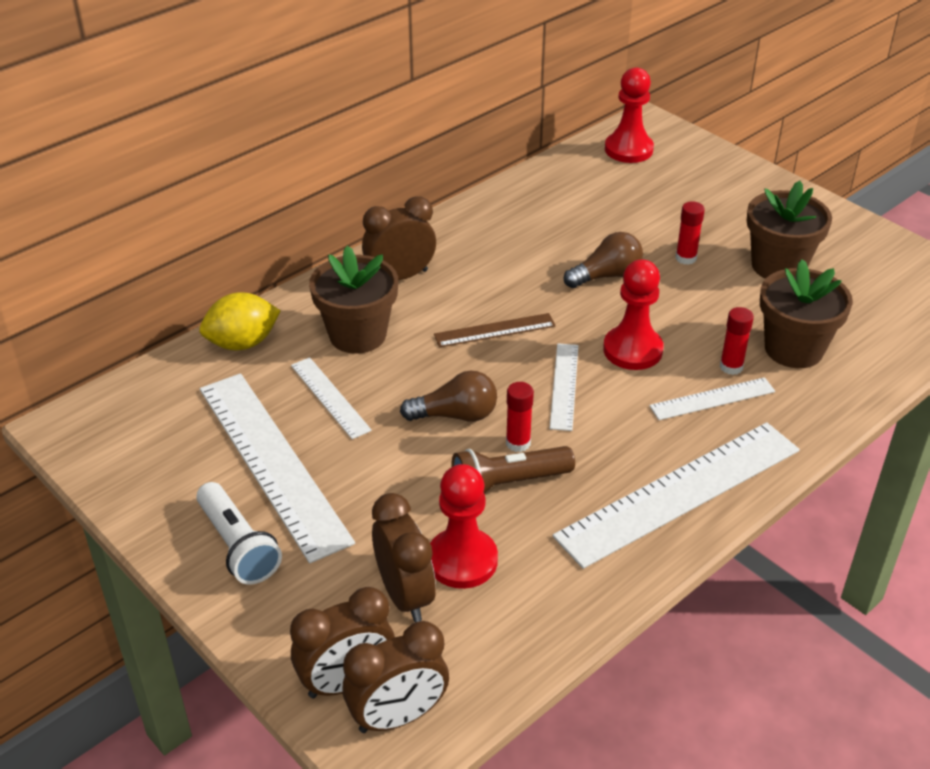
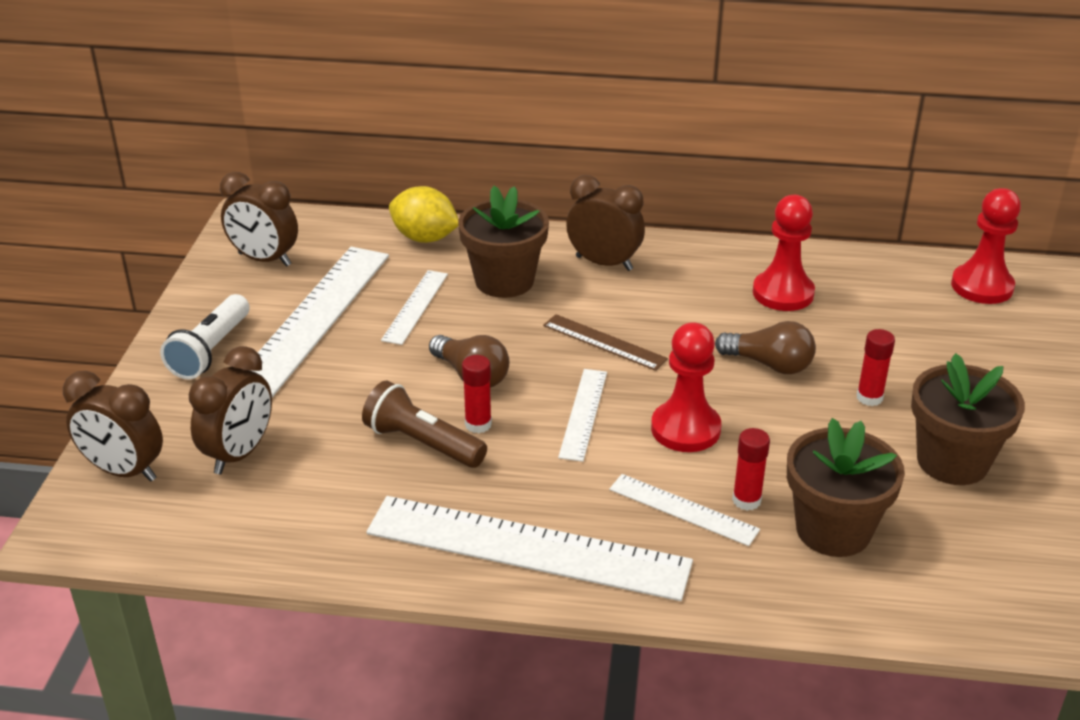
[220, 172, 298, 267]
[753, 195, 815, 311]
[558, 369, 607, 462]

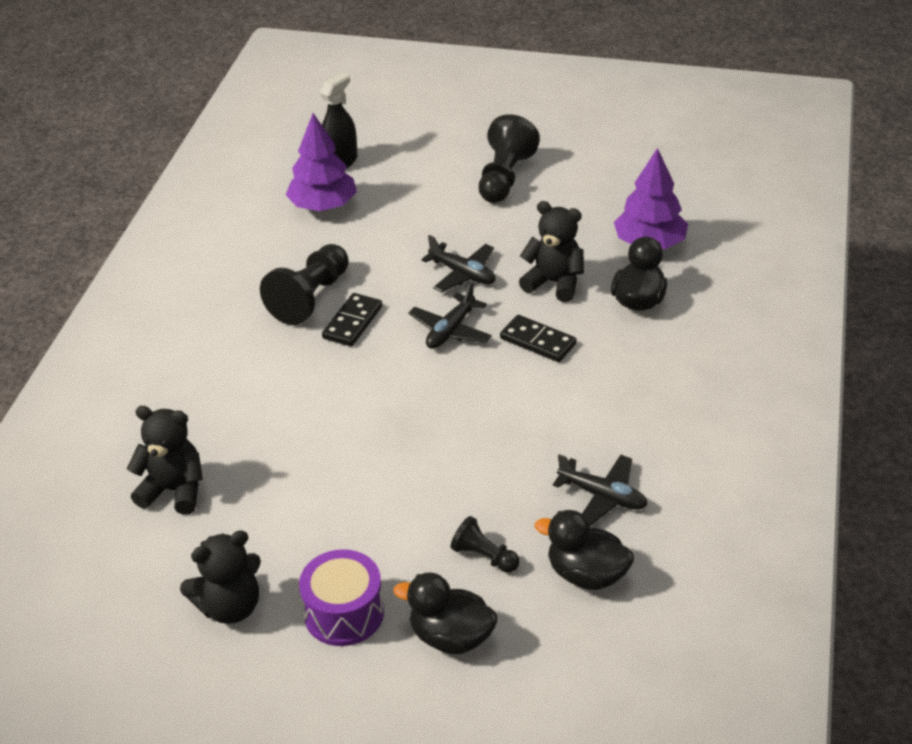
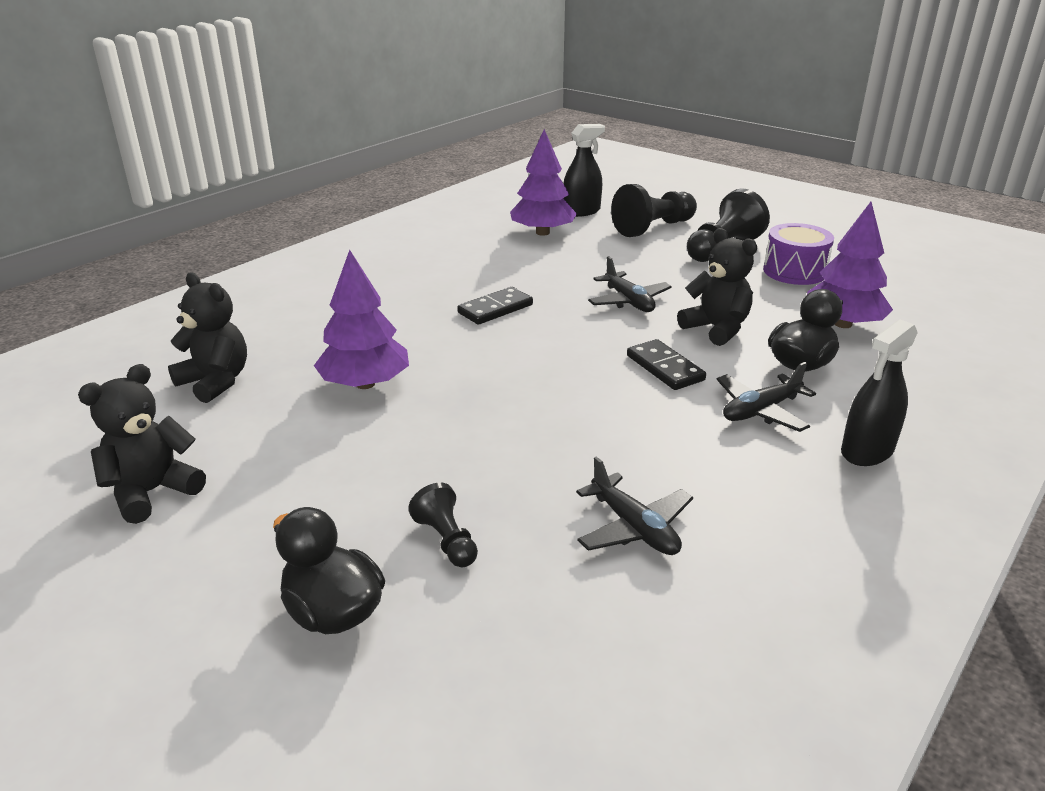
[78, 364, 206, 524]
[611, 184, 697, 237]
[763, 223, 834, 285]
[716, 362, 816, 432]
[535, 510, 634, 590] (first image)
[314, 250, 409, 389]
[841, 319, 918, 466]

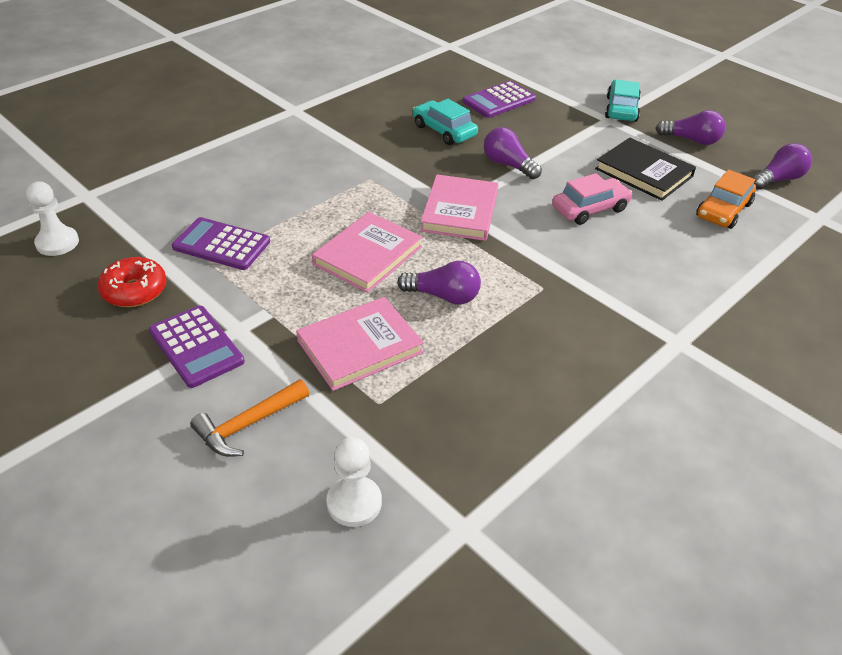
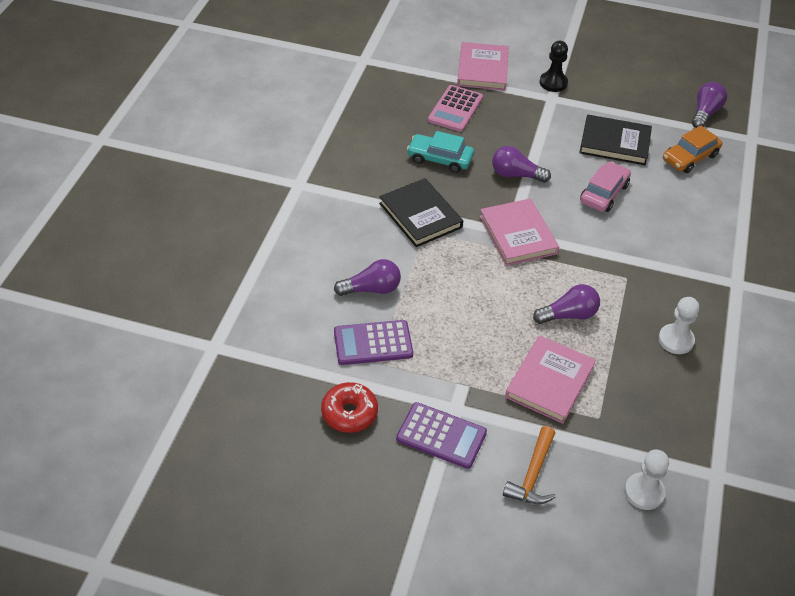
[658, 297, 699, 354]
[457, 42, 509, 91]
[428, 85, 483, 132]
[540, 41, 568, 92]
[334, 259, 401, 296]
[663, 125, 722, 173]
[379, 178, 463, 247]

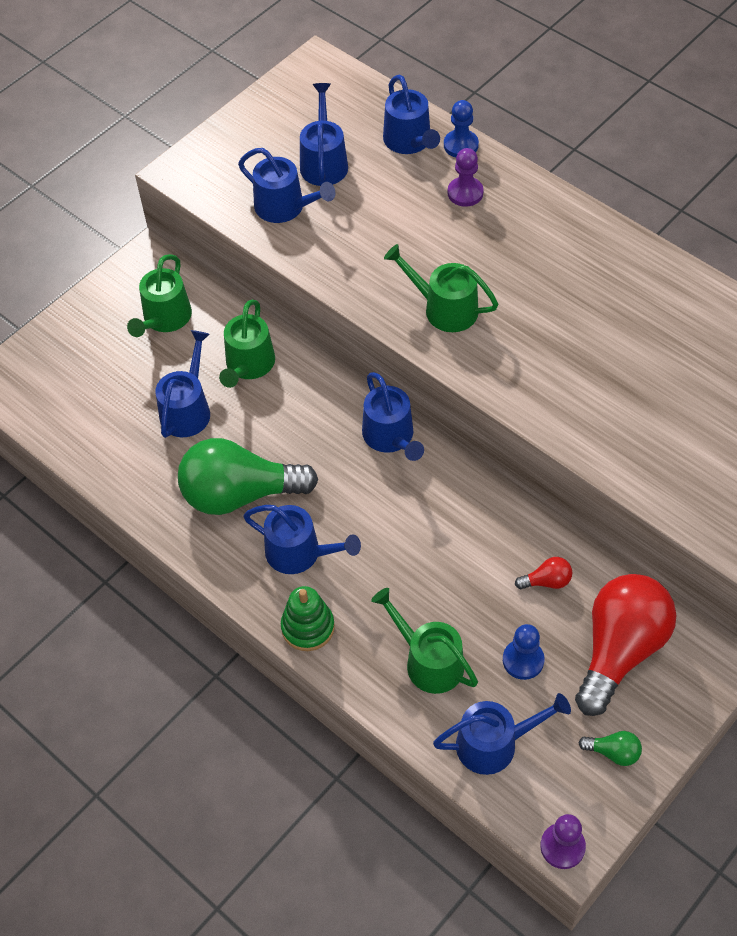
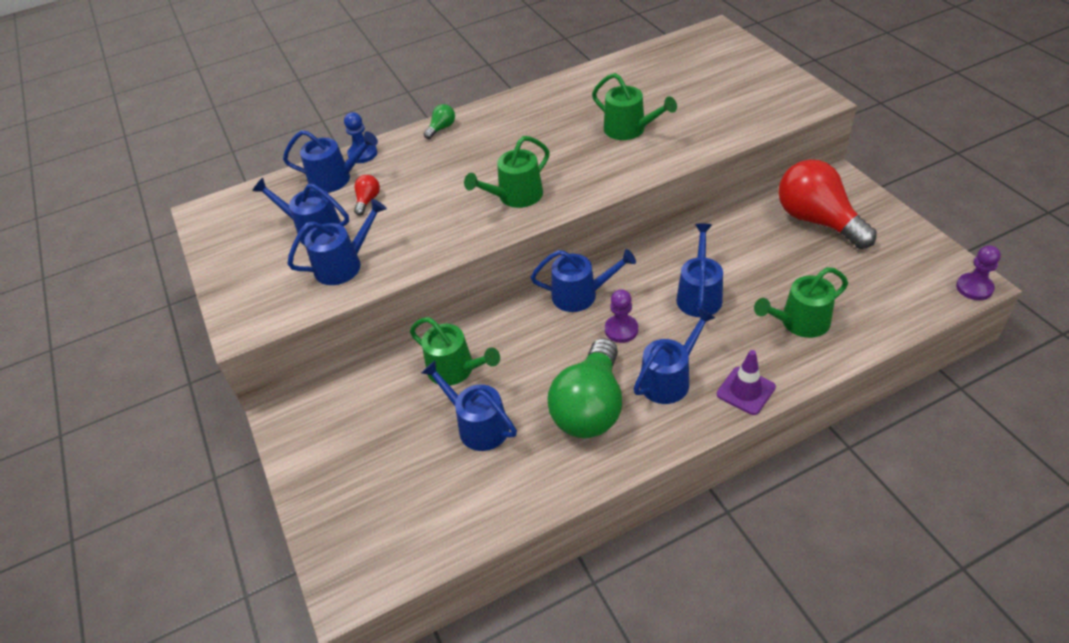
[592, 73, 677, 140]
[717, 350, 776, 415]
[676, 223, 723, 317]
[605, 289, 638, 343]
[503, 624, 545, 680] (first image)
[354, 175, 380, 216]
[424, 104, 455, 139]

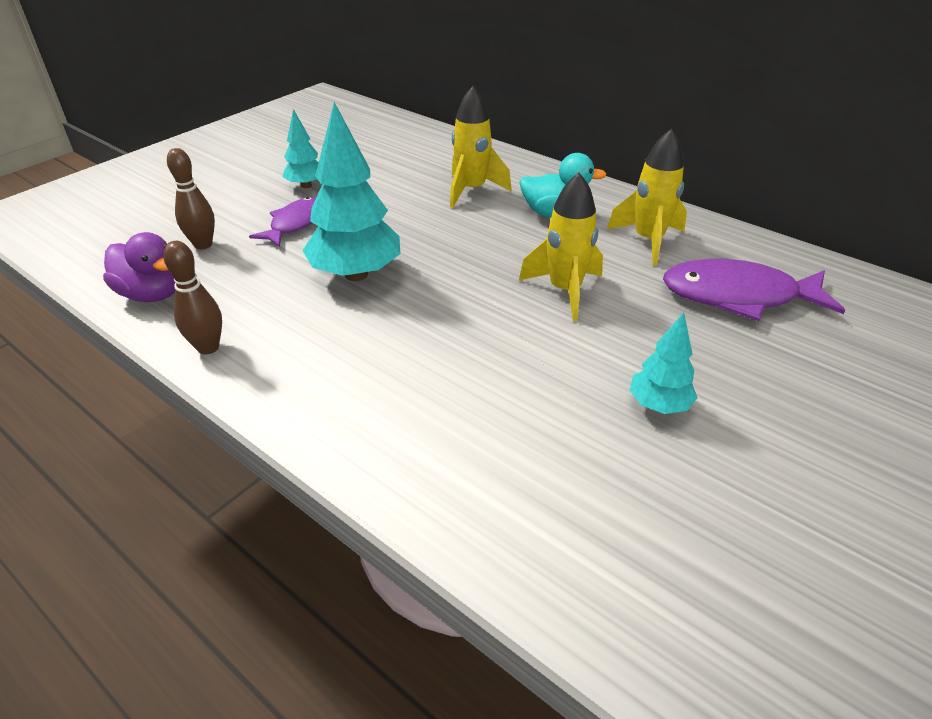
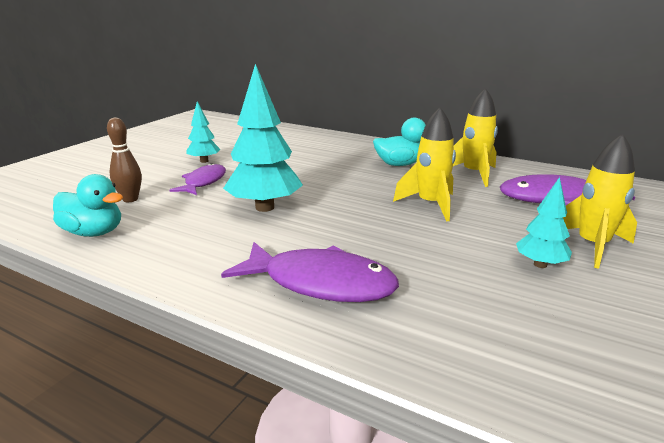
[53, 174, 123, 237]
[163, 241, 222, 354] (first image)
[563, 133, 637, 269]
[221, 242, 399, 302]

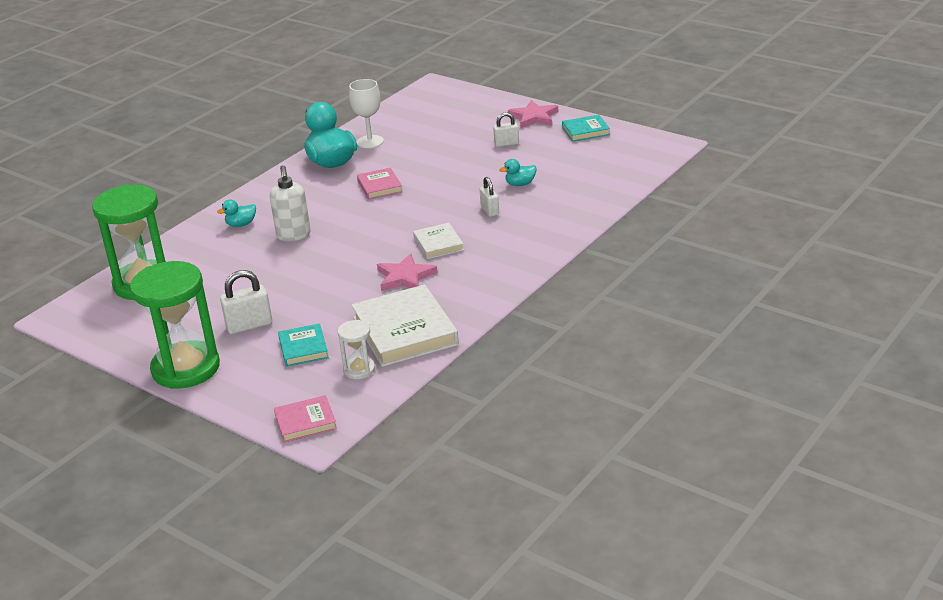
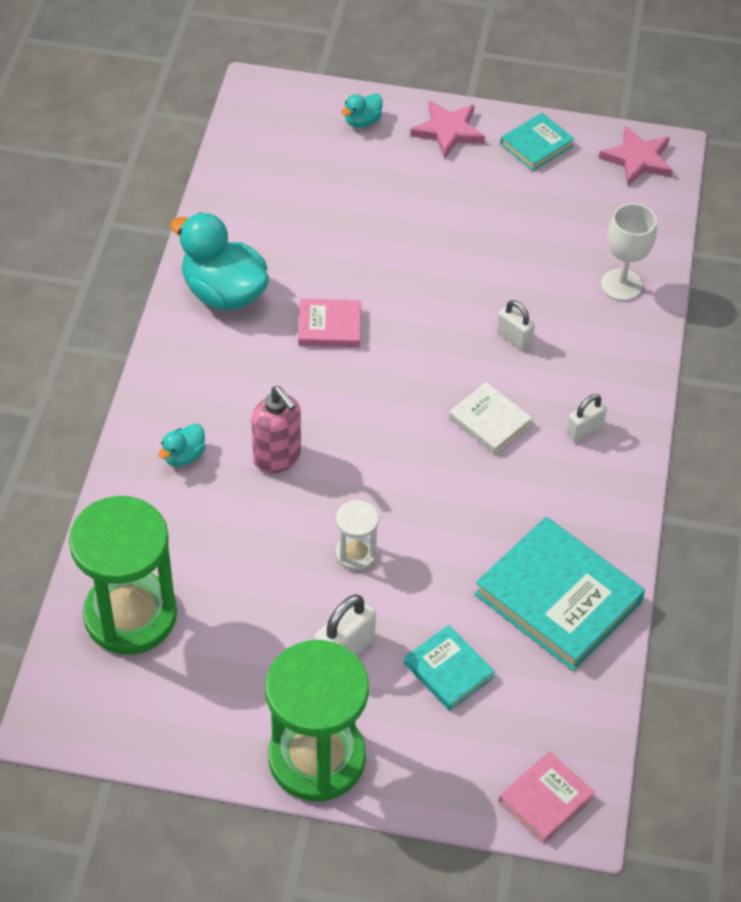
[251, 386, 301, 474]
[335, 500, 379, 571]
[601, 203, 657, 301]
[475, 517, 645, 671]
[298, 299, 361, 347]
[599, 126, 673, 186]
[566, 394, 607, 443]
[341, 93, 383, 128]

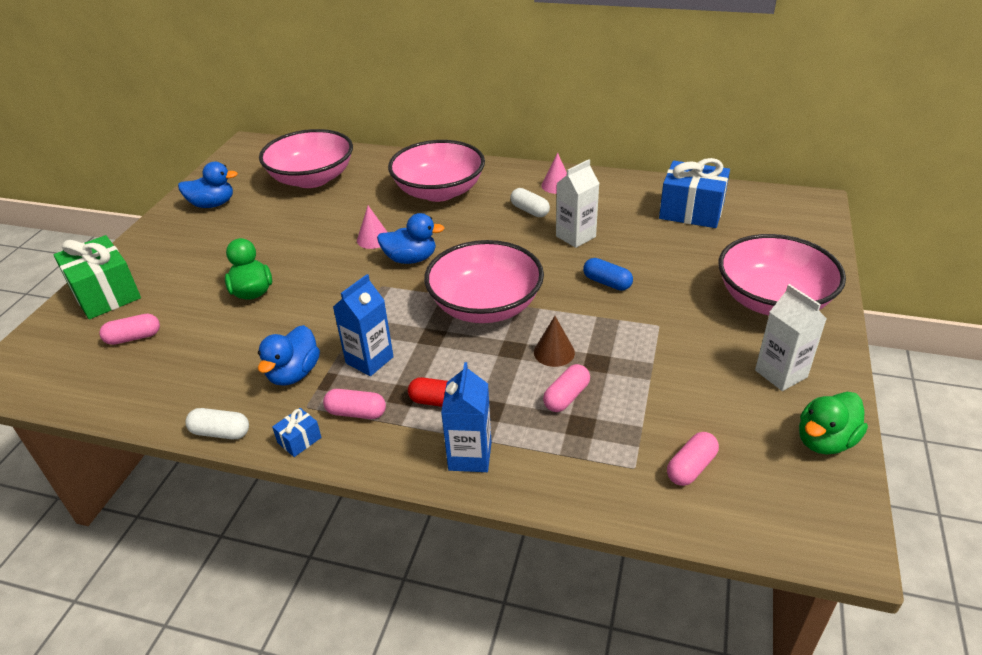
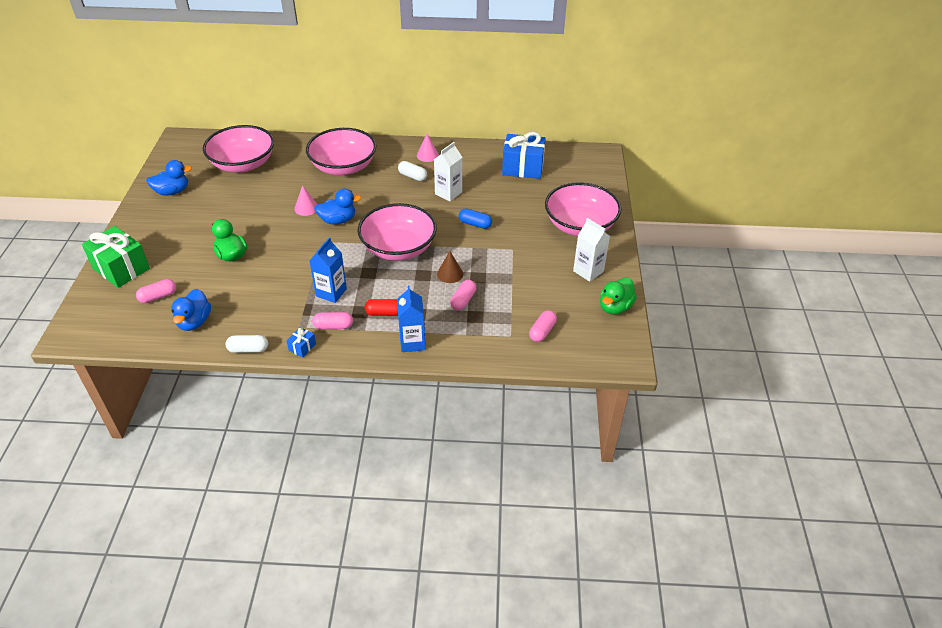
[171, 289, 211, 331]

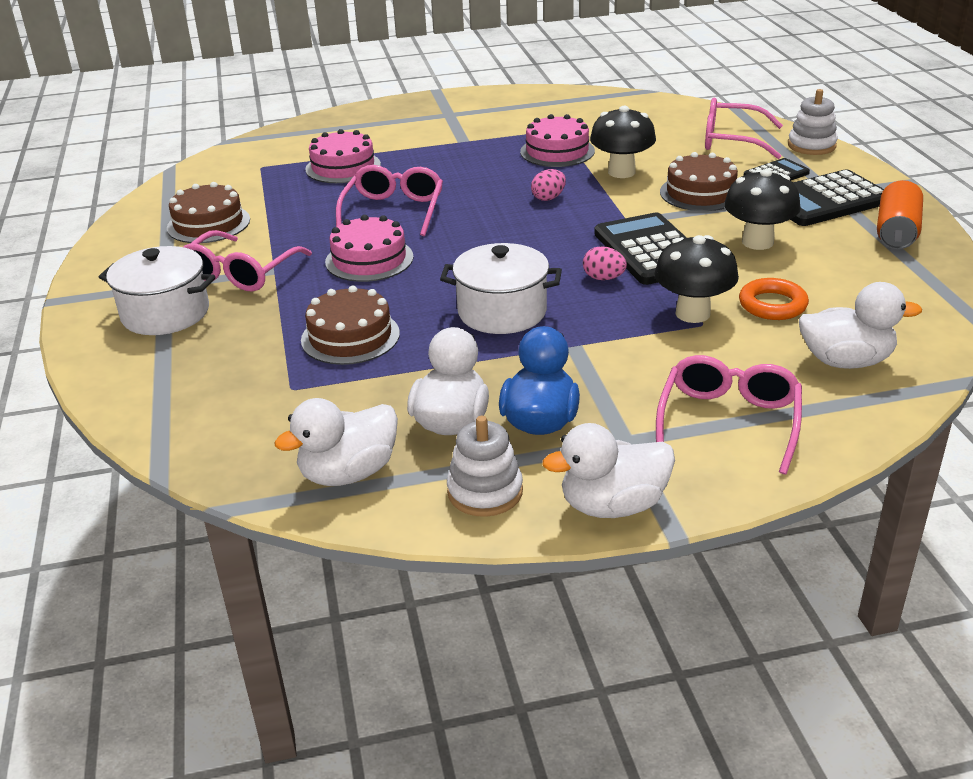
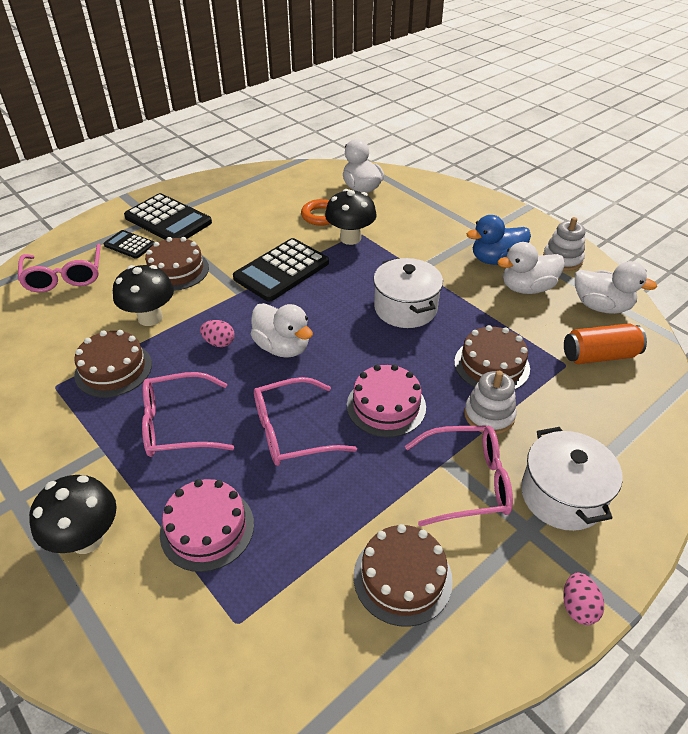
[74, 330, 152, 397]
[251, 303, 313, 358]
[563, 573, 604, 625]
[142, 372, 234, 457]
[29, 475, 117, 554]
[464, 371, 517, 434]
[564, 323, 647, 364]

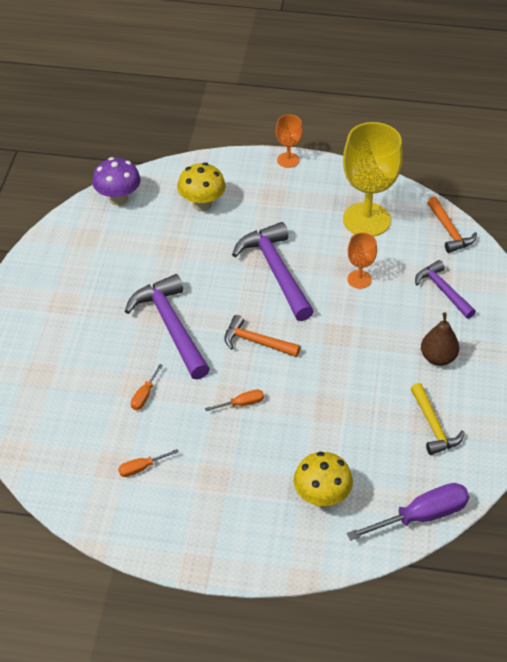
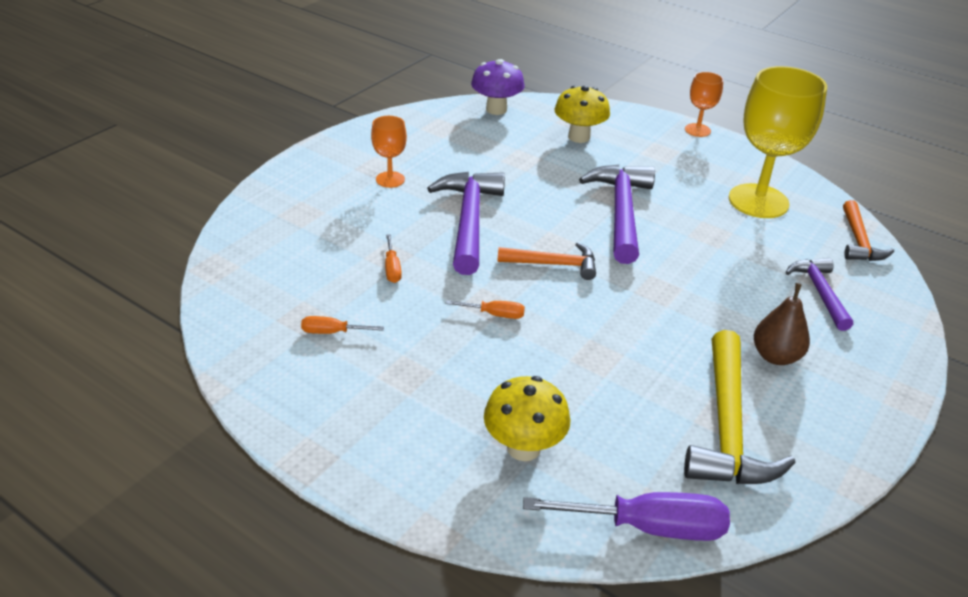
[385, 234, 402, 283]
[497, 242, 596, 280]
[371, 116, 407, 188]
[684, 330, 796, 484]

